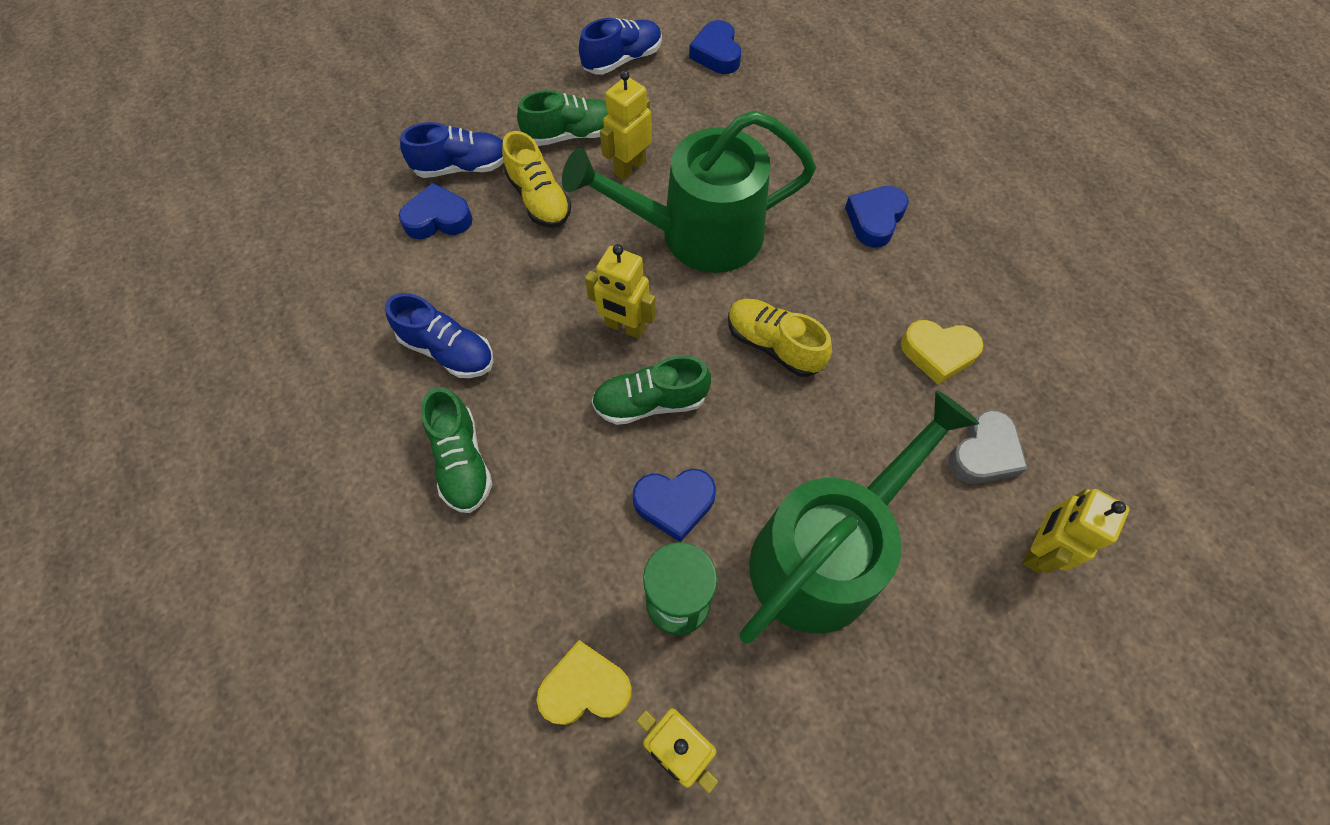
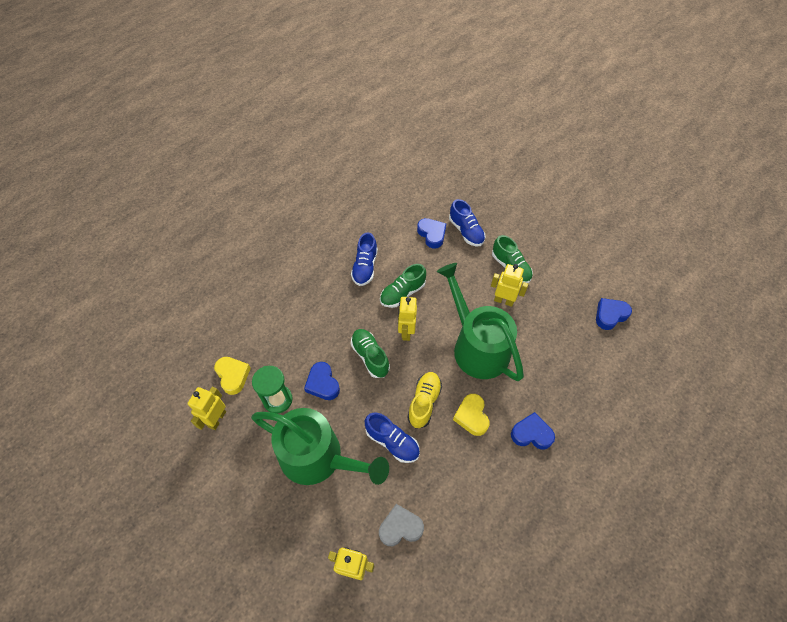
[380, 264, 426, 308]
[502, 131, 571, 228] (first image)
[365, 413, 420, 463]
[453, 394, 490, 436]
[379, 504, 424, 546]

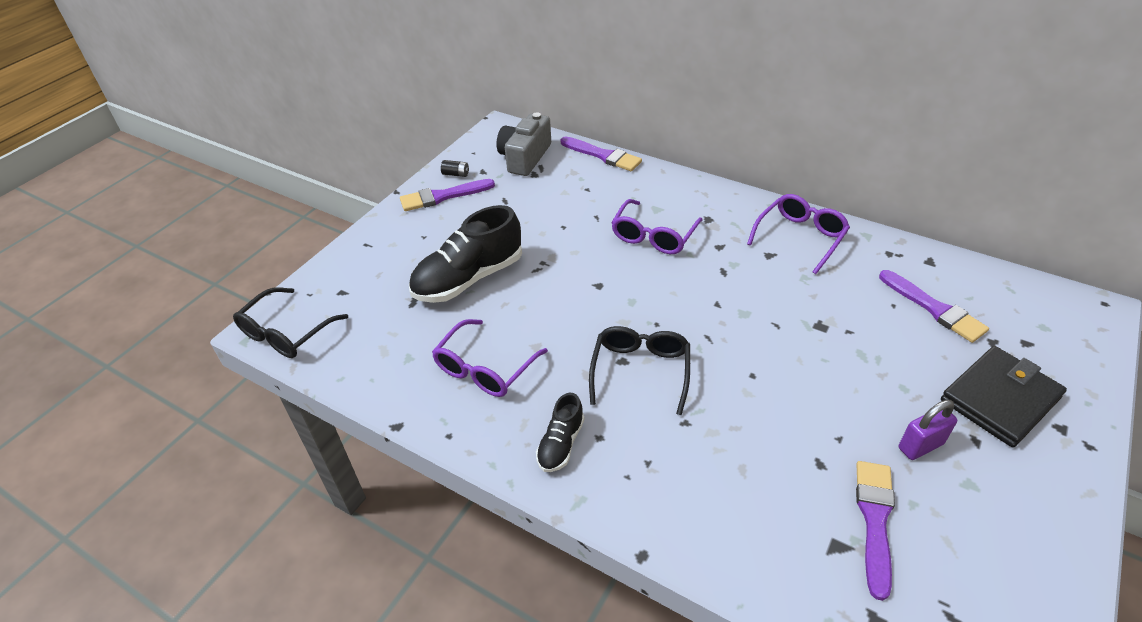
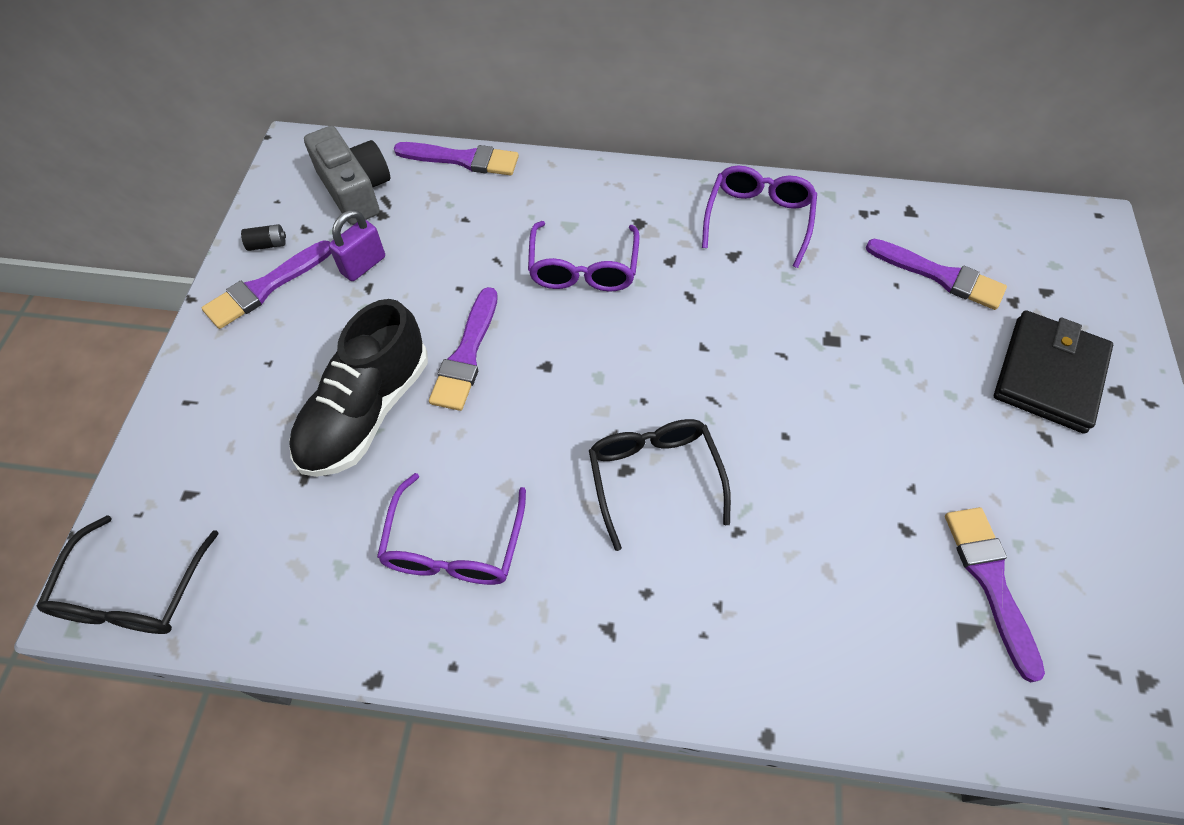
[304, 126, 390, 225]
[536, 393, 584, 472] (first image)
[329, 210, 385, 281]
[429, 287, 498, 411]

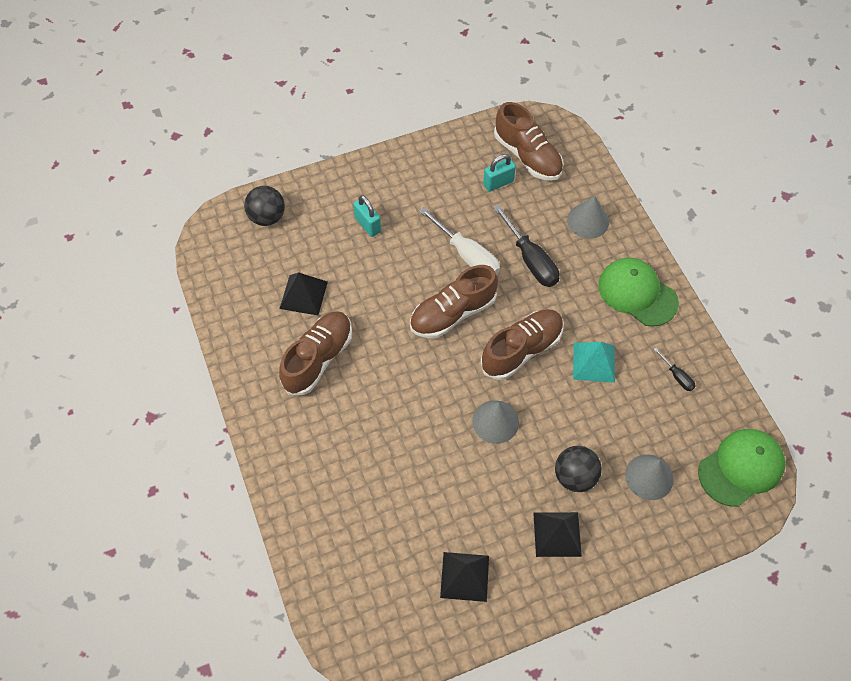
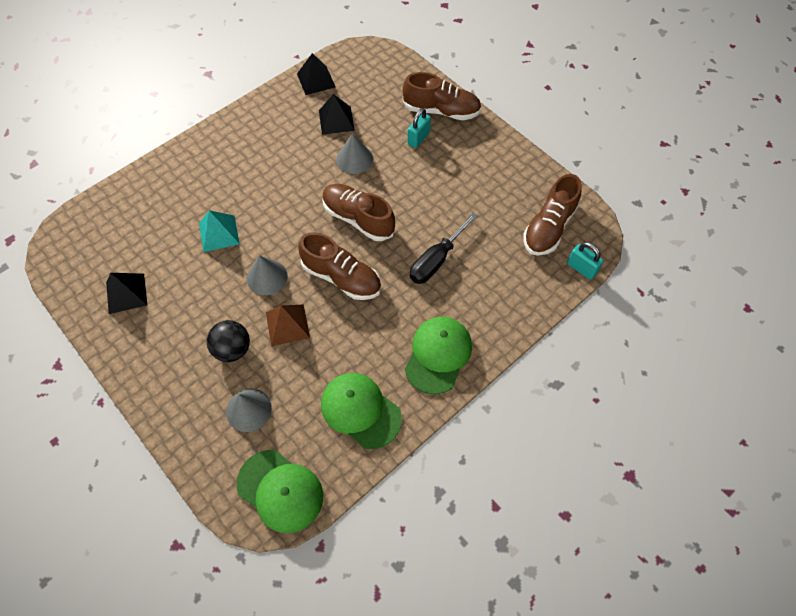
[244, 186, 285, 226] (first image)
[403, 72, 482, 120]
[419, 207, 500, 275] (first image)
[567, 242, 603, 280]
[297, 53, 335, 95]
[336, 133, 373, 174]
[199, 210, 240, 252]
[321, 373, 402, 449]
[266, 305, 310, 346]

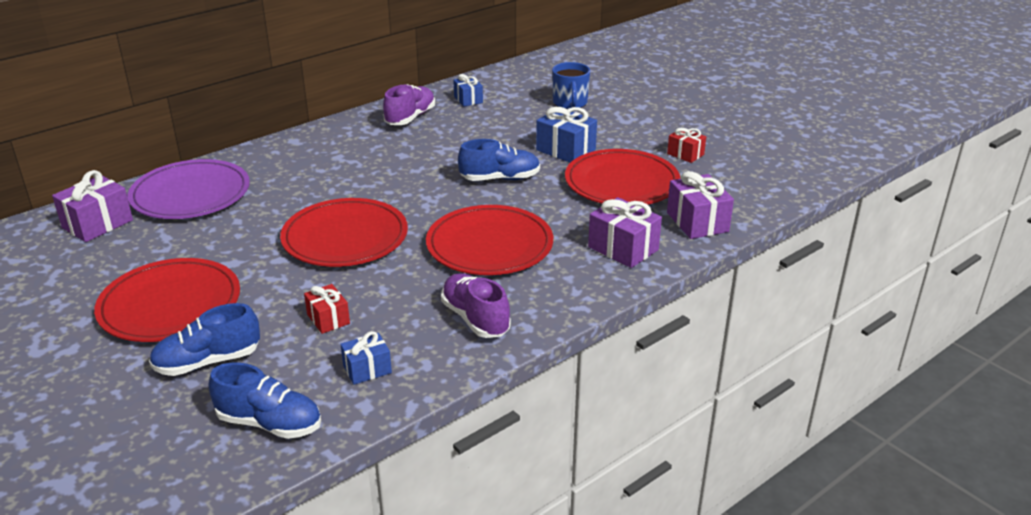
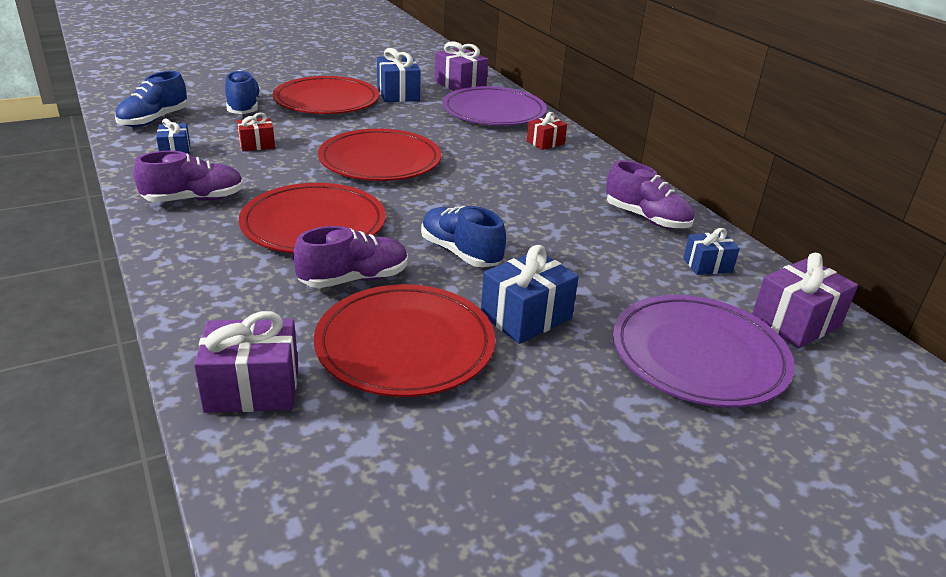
[421, 206, 506, 267]
[613, 295, 795, 407]
[752, 253, 858, 348]
[527, 112, 567, 150]
[293, 226, 408, 288]
[377, 48, 421, 102]

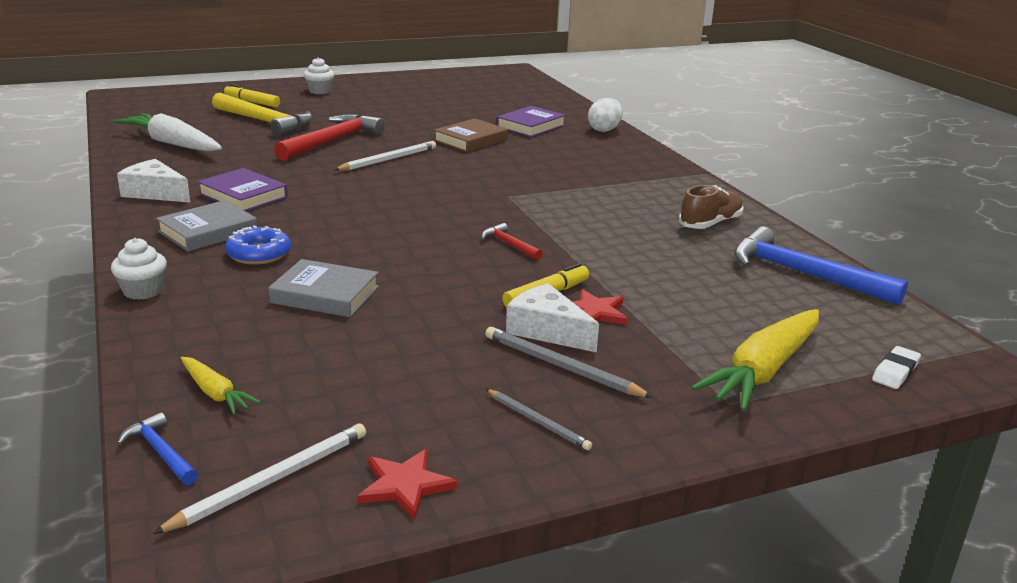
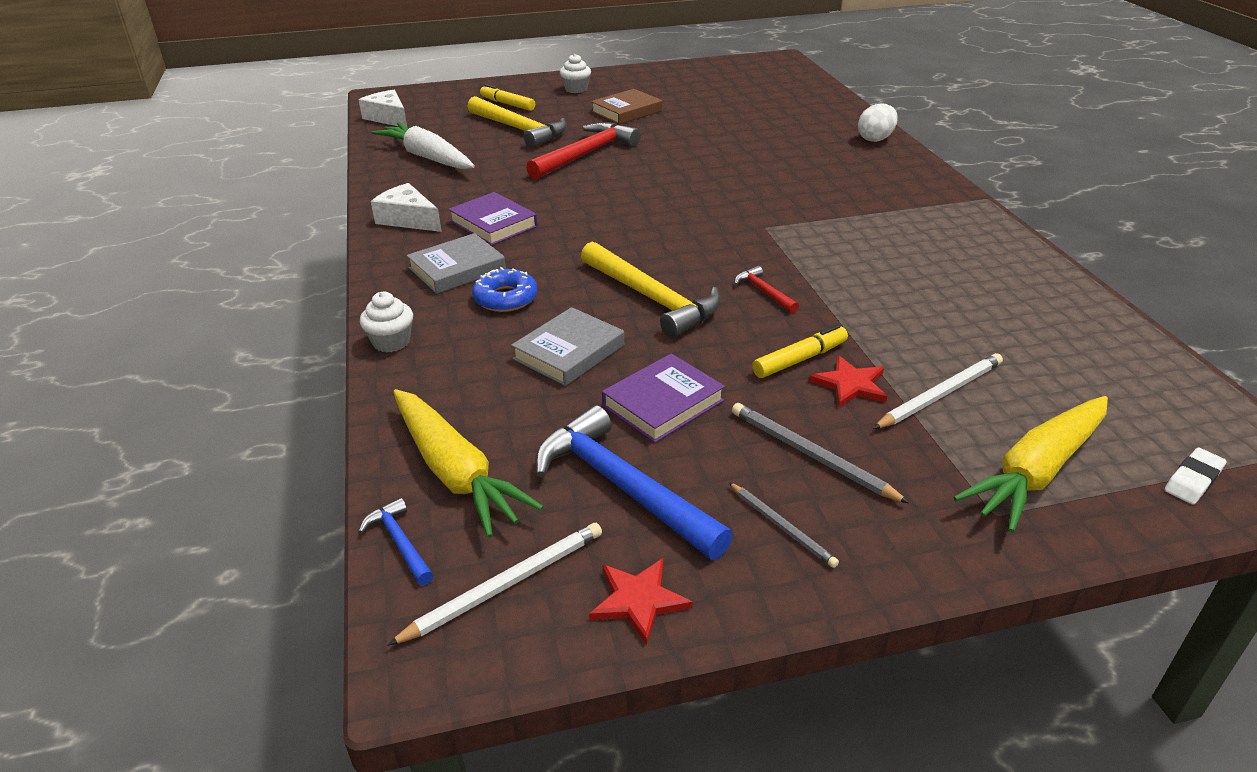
[393, 389, 544, 538]
[511, 307, 624, 386]
[873, 353, 1003, 429]
[591, 89, 662, 124]
[602, 353, 725, 443]
[359, 90, 407, 126]
[679, 185, 744, 229] (first image)
[535, 405, 733, 560]
[581, 241, 721, 338]

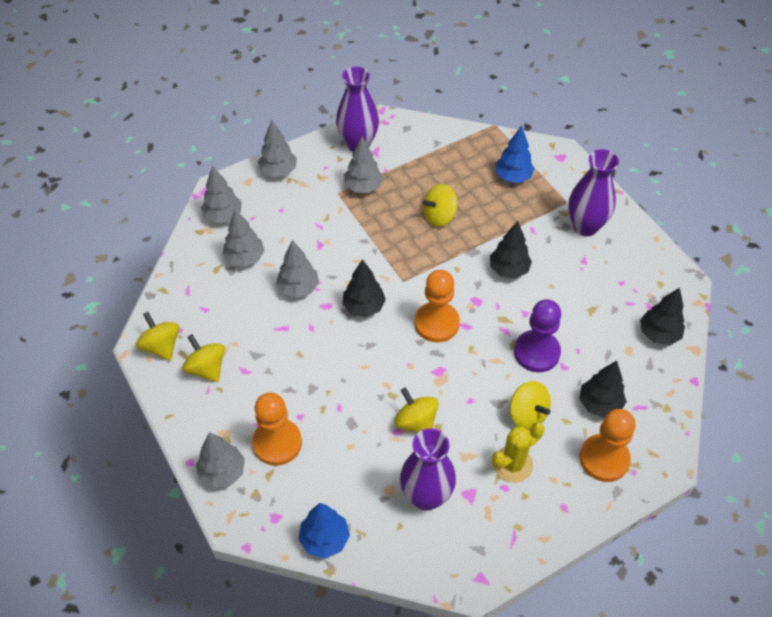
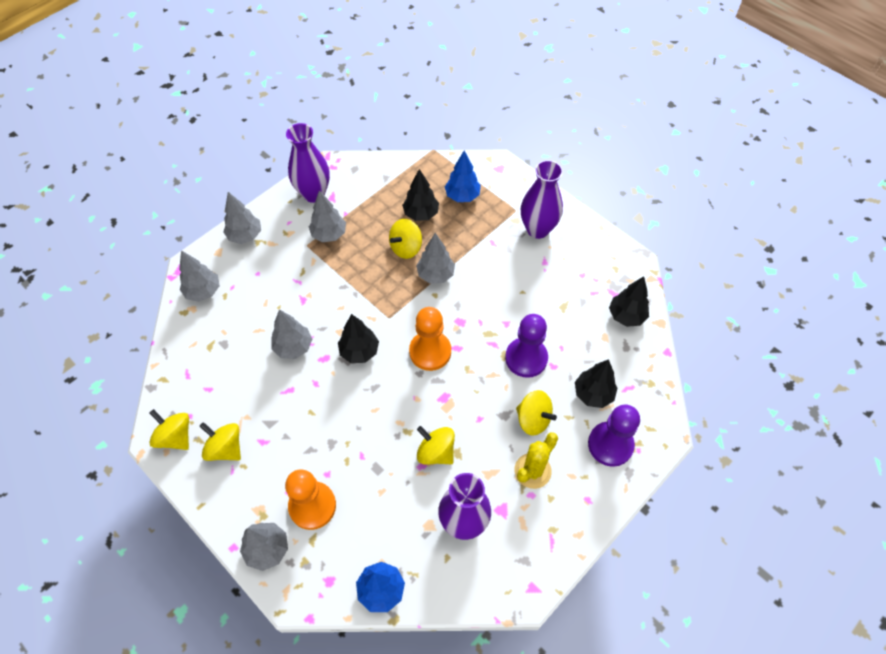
[416, 233, 455, 284]
[402, 169, 439, 221]
[588, 404, 640, 467]

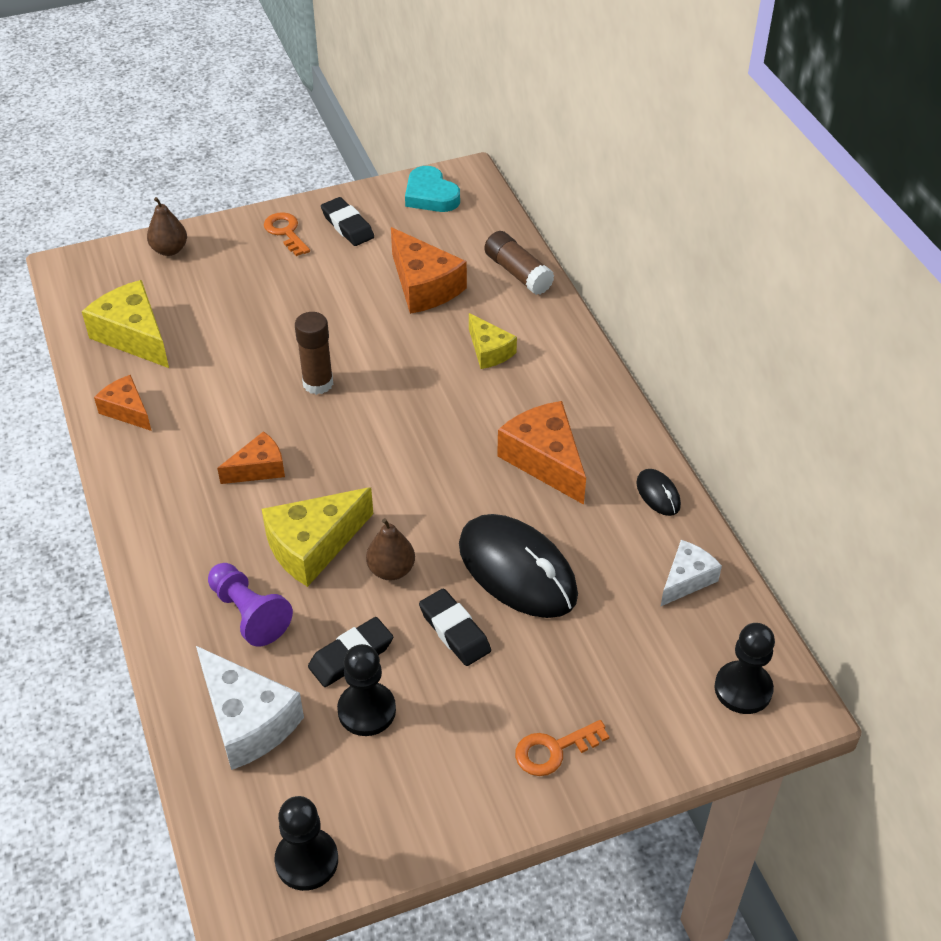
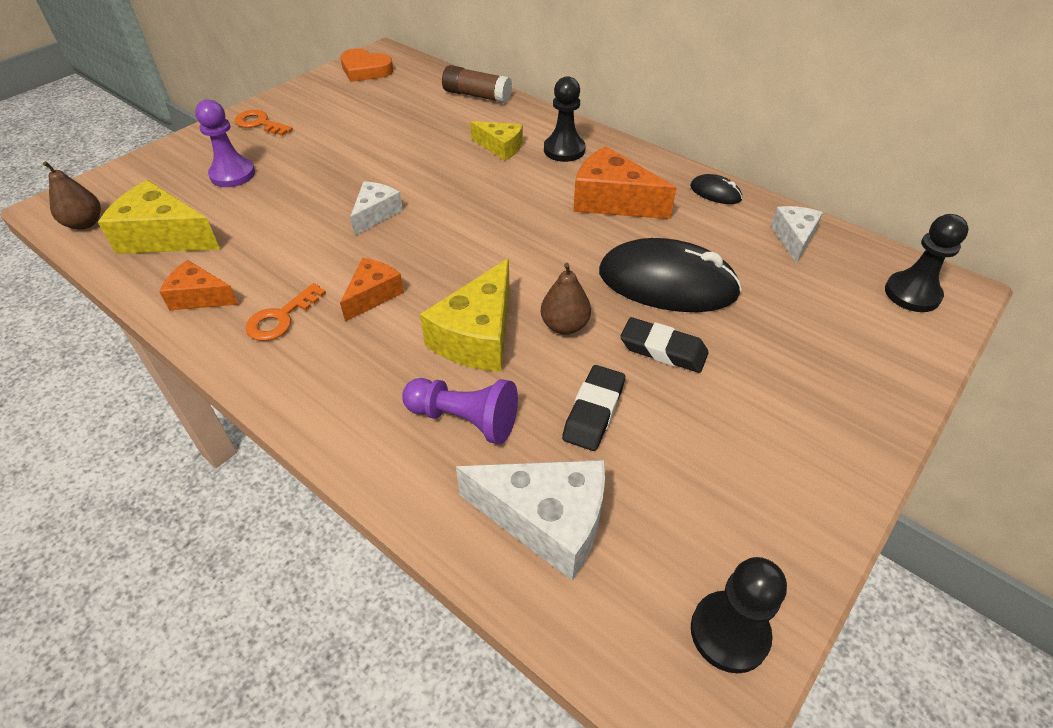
[43, 161, 101, 230]
[350, 181, 403, 236]
[321, 197, 374, 246] (first image)
[544, 76, 585, 162]
[391, 227, 467, 314] (first image)
[340, 48, 393, 82]
[246, 283, 326, 341]
[195, 100, 255, 187]

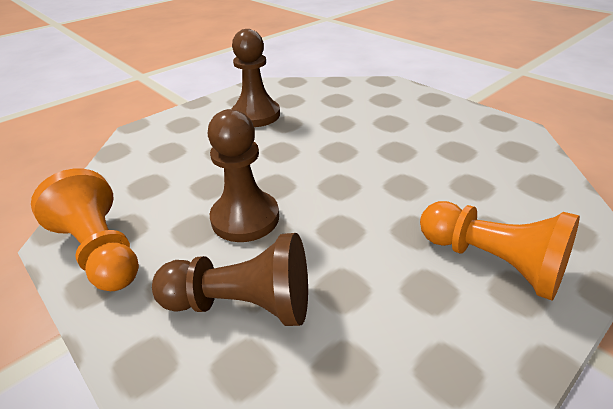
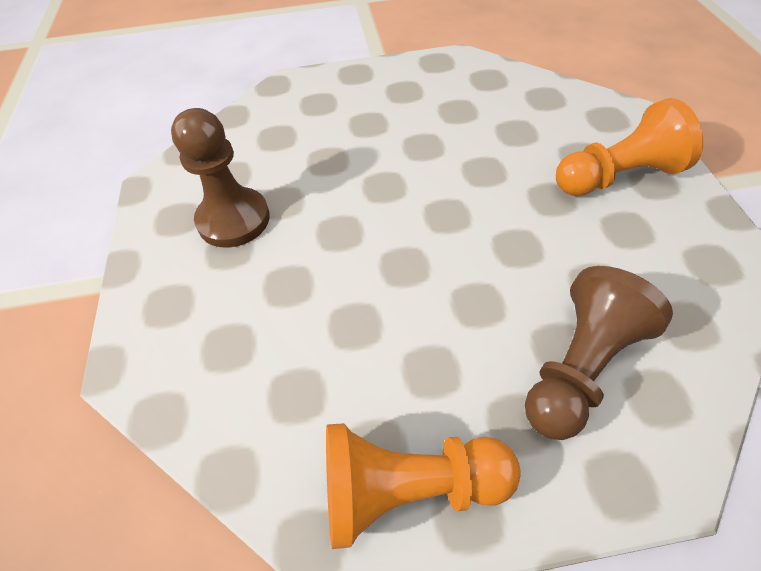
[208, 109, 279, 242] (first image)

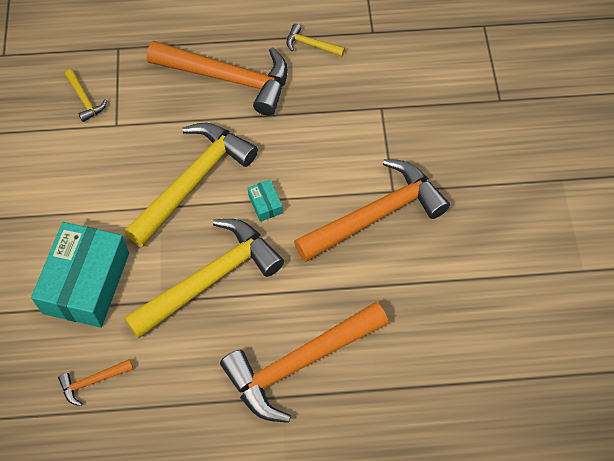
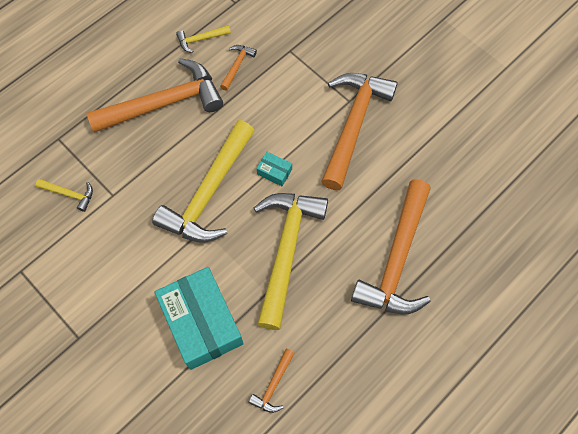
[152, 120, 254, 243]
[220, 45, 257, 91]

